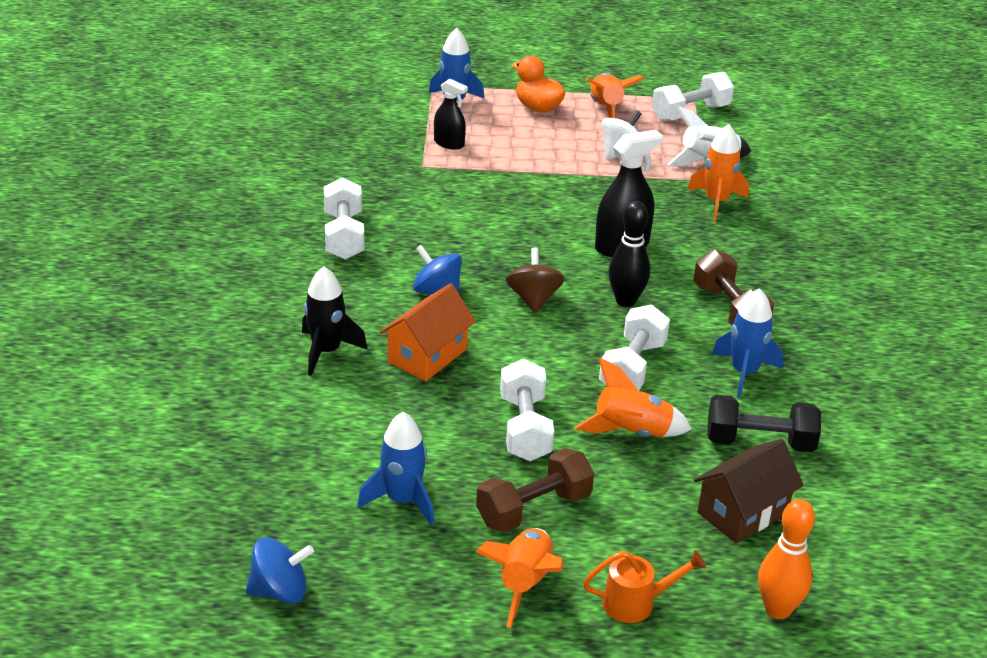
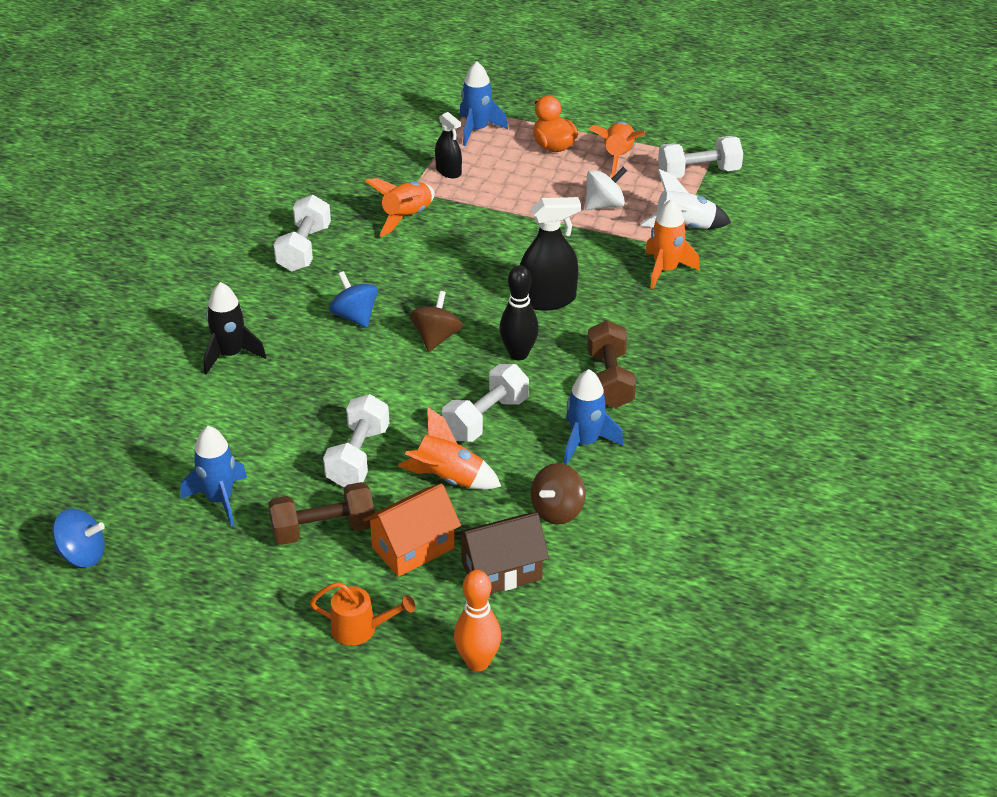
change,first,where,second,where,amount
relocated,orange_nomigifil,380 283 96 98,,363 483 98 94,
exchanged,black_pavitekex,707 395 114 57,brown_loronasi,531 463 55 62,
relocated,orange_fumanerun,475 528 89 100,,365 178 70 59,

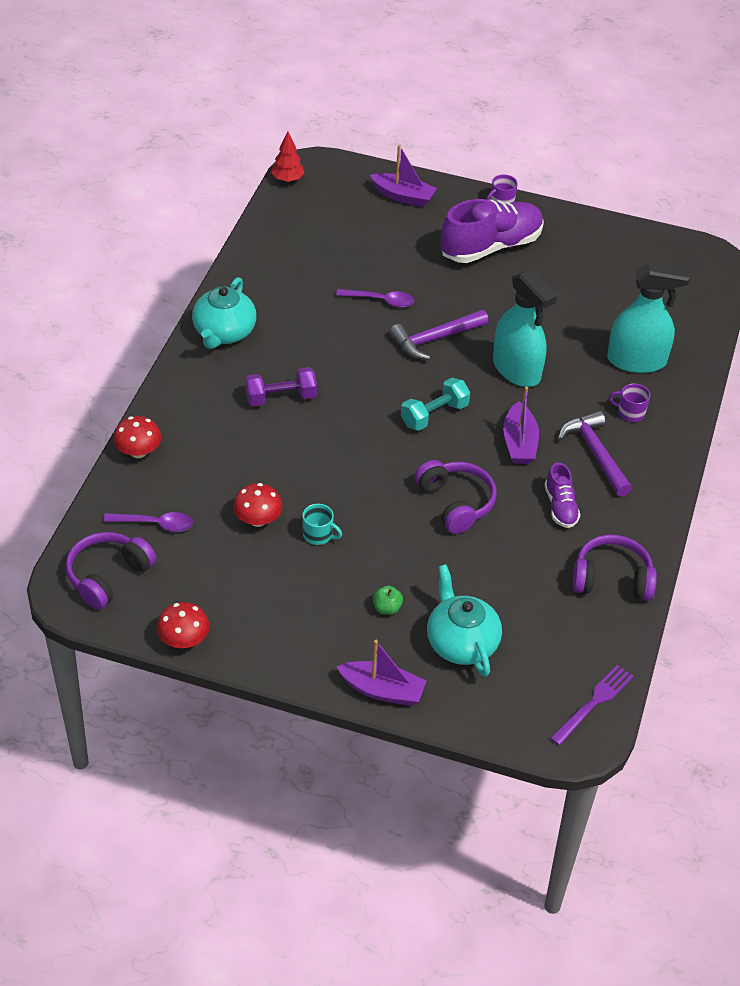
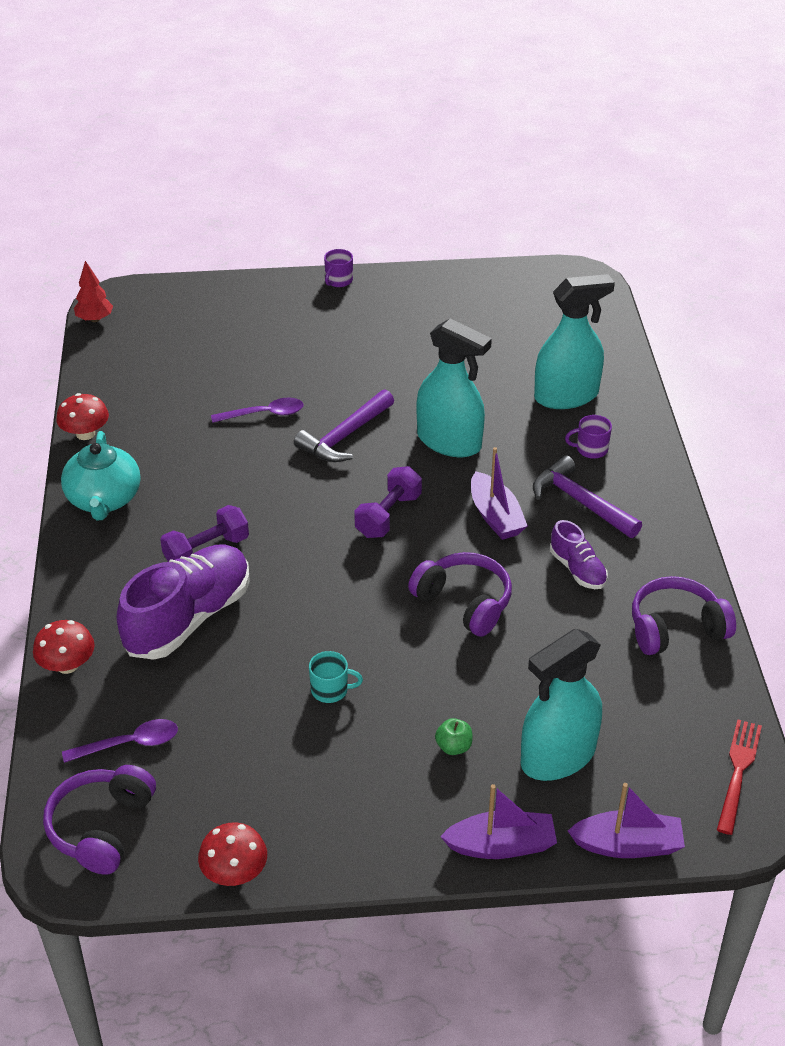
change,first,where,second,where,amount
relocated,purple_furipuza,370 145 67 62,,568 783 117 75,
relocated,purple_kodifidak,441 199 103 64,,117 544 133 116,
colour,turquoise_pavitekex,401 378 69 53,purple_pavitekex,354 466 68 72,
relocated,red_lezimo,233 483 49 44,,56 393 53 47,
exchanged,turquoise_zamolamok,427 564 75 113,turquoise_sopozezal,521 629 81 152,
colour,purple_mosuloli,550 665 84 81,red_mosuloli,717 719 45 116,

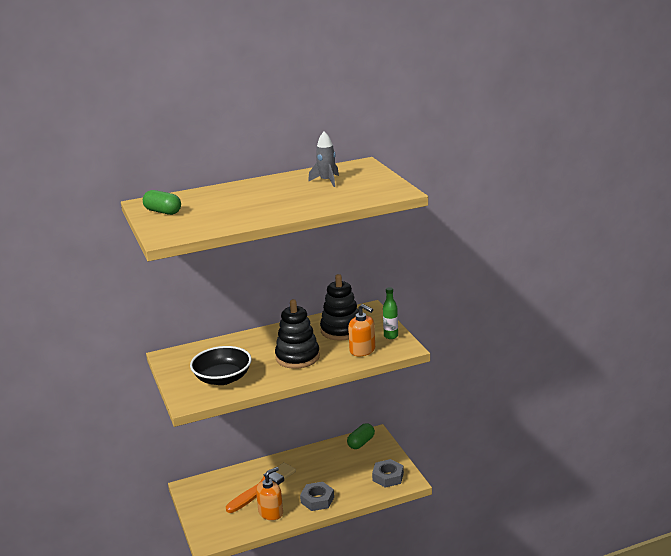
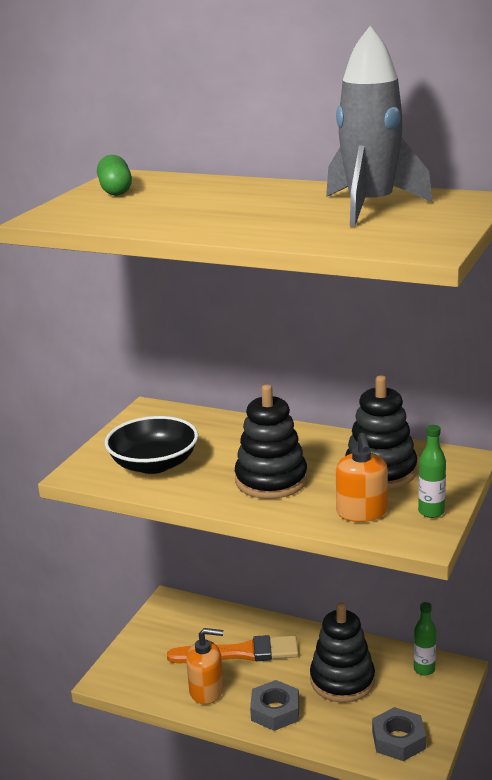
change,first,where,second,where,amount
size,grey_fumanerun,308 132 31 55,,326 26 106 200,x1.89
exchanged,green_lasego,347 423 28 26,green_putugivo,414 602 22 74,
appeared,,,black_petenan,310 603 65 100,

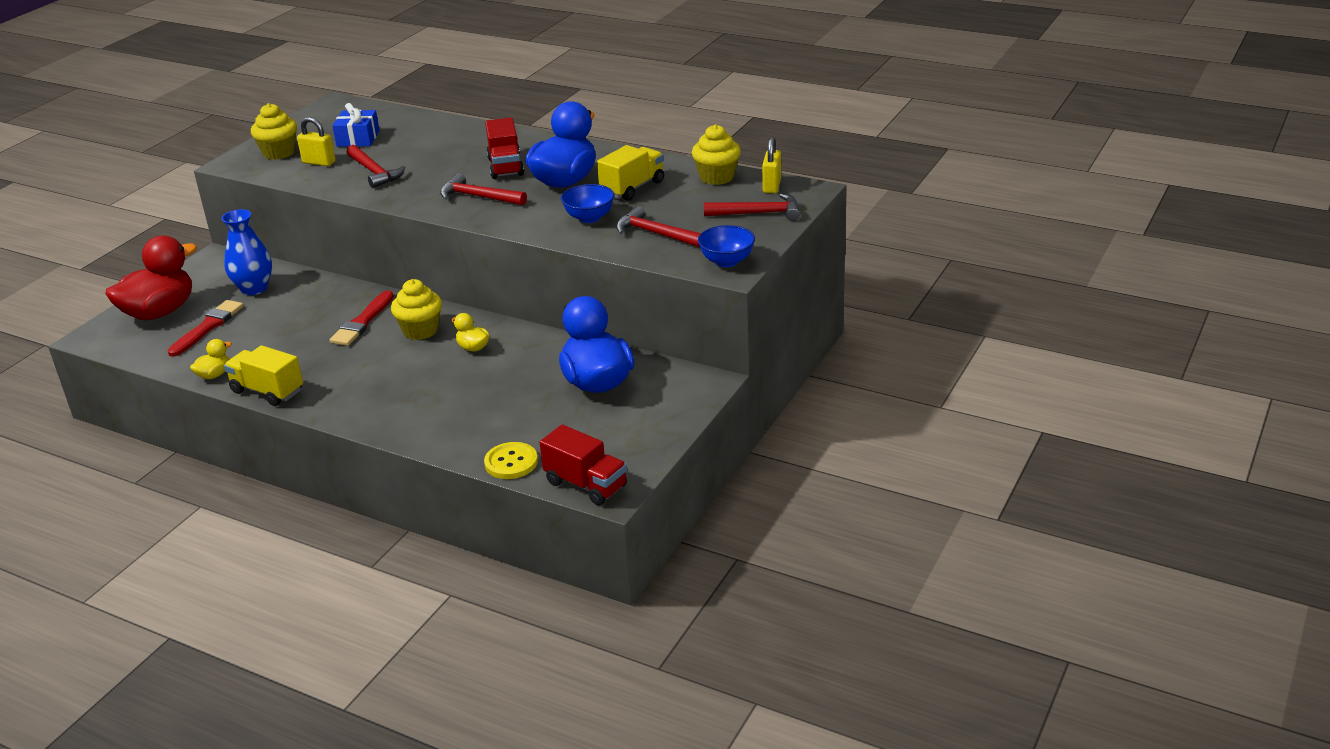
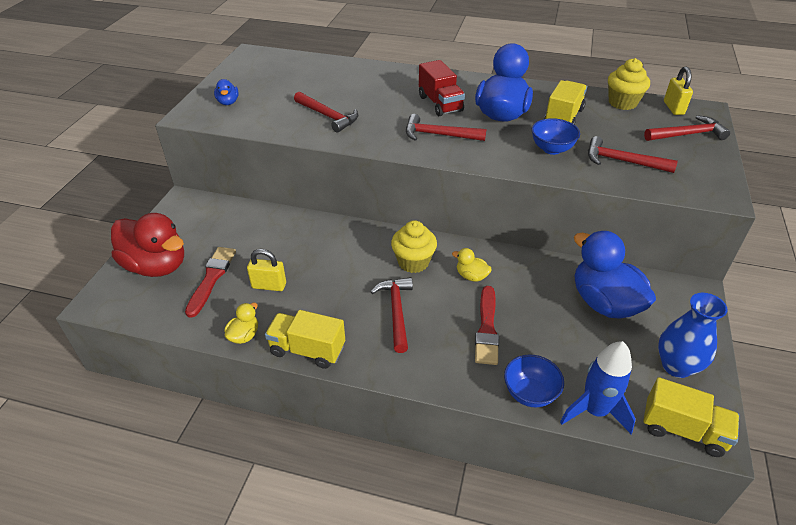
change,first,where,second,where,amount
exchanged,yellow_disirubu,251 103 46 57,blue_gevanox,214 79 25 26,
missing,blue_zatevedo,332 103 48 44,,,
relocated,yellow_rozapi,297 117 39 49,,247 249 39 42,
relocated,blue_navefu,221 209 51 86,,658 293 70 85,
relocated,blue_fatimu,698 225 57 42,,504 354 60 53,
spun,red_gevanox,105 235 92 85,,111 213 73 64,90 degrees clockwise
relocated,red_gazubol,330 290 64 56,,475 286 24 79,
colour,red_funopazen,540 425 87 80,yellow_funopazen,643 377 96 80,
exchanged,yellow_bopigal,484 442 54 37,blue_fumanerun,560 341 76 93,
appeared,,,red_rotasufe,371 277 42 76,

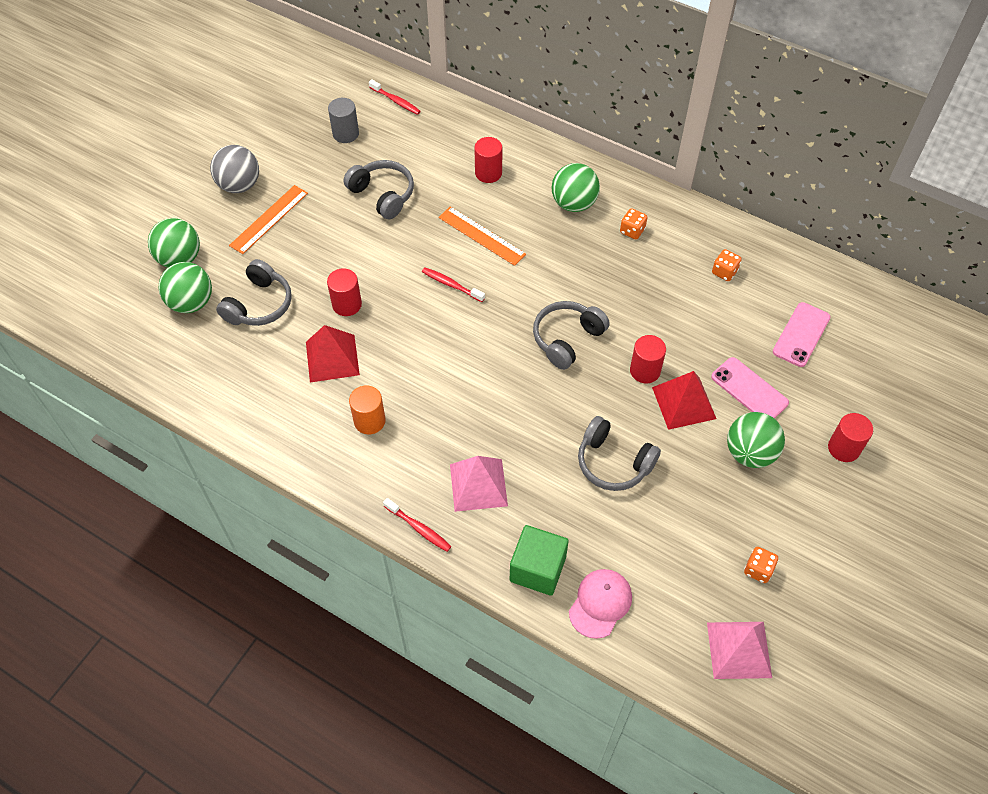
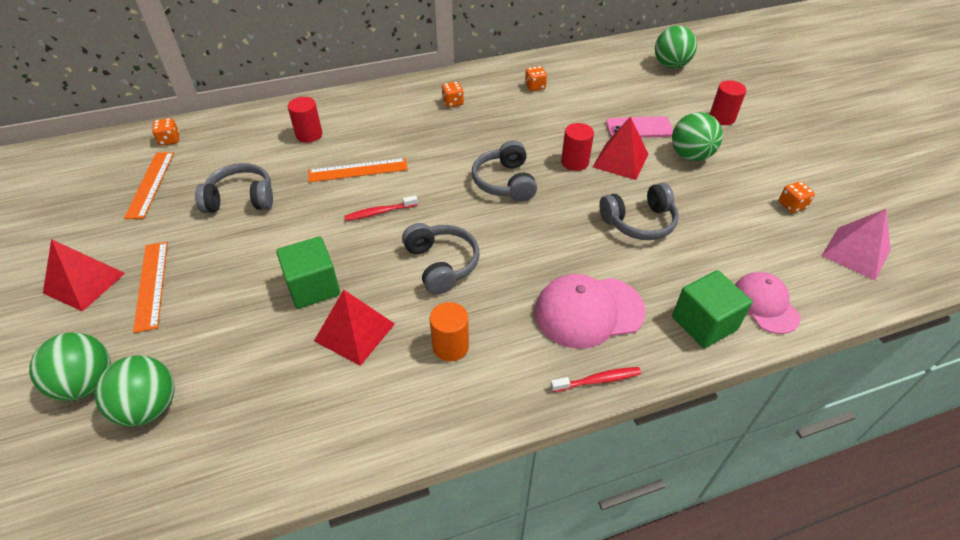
change,first,where,second,where,amount
exchanged,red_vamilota,369 79 52 36,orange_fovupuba,152 118 28 28,
exchanged,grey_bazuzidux,328 98 31 45,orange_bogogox,124 152 50 67,
exchanged,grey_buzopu,210 145 49 48,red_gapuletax,43 239 82 73,
relocated,green_buzopu,552 163 48 49,,655 26 42 42,
relocated,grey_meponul,216 259 76 67,,402 223 77 72,
exchanged,red_bazuzidux,327 268 35 48,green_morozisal,276 236 64 73,
missing,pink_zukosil,773 302 58 65,,,
exchanged,pink_gapuletax,450 456 58 56,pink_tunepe,534 274 112 75,

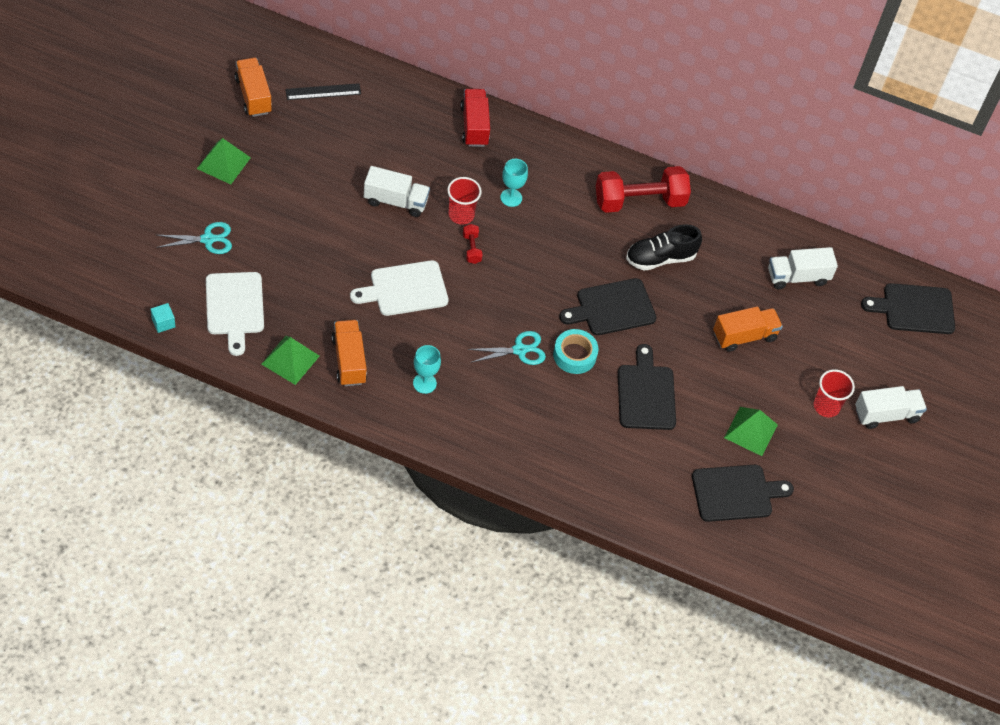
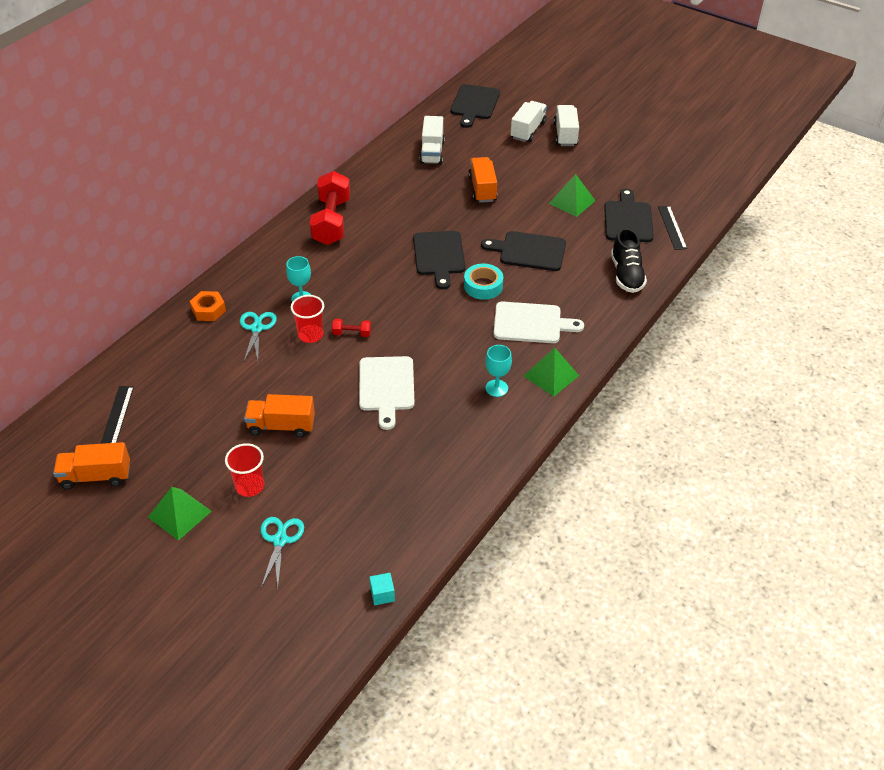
change,first,where,second,where,amount
exchanged,red_funopazen,460 89 30 58,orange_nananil,190 291 36 30,
relocated,white_funopazen,364 166 66 51,,511 101 36 41,
relocated,black_kodifidak,626 224 76 47,,611 228 36 65,
relocated,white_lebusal,206 272 58 84,,493 302 91 41,
relocated,orange_funopazen,332 320 35 66,,244 394 71 43,
relocated,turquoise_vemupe,468 331 78 34,,240 312 37 49,
relocated,green_gapuletax,261 336 58 49,,524 348 55 49,
relocated,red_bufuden,814 369 41 48,,225 443 39 54,
appeared,,,black_bogogox,658 206 29 44,

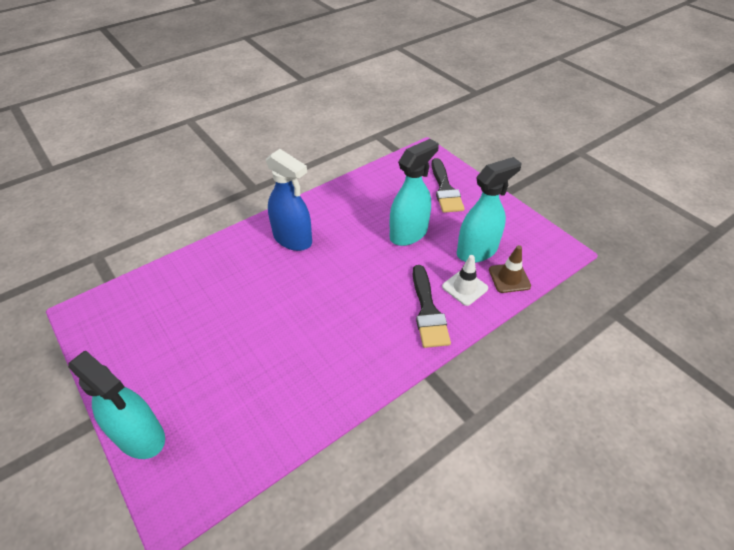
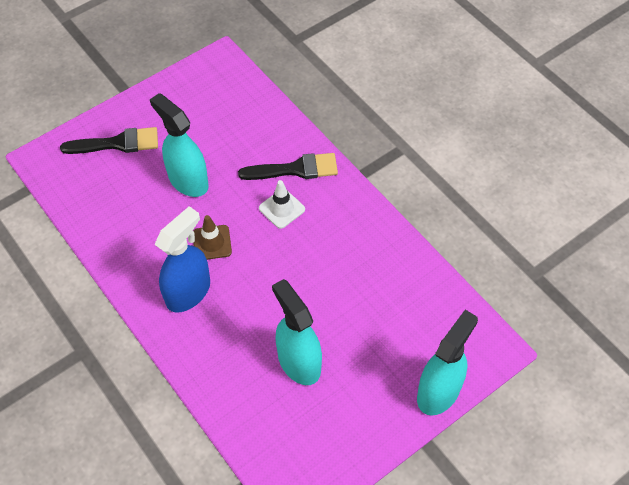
change,first,where,second,where,amount
relocated,turquoise_sopozezal,457 157 65 106,,272 279 50 106,
relocated,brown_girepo,489 245 42 48,,193 215 39 45,
relocated,white_girepo,442 255 46 51,,259 180 46 49,

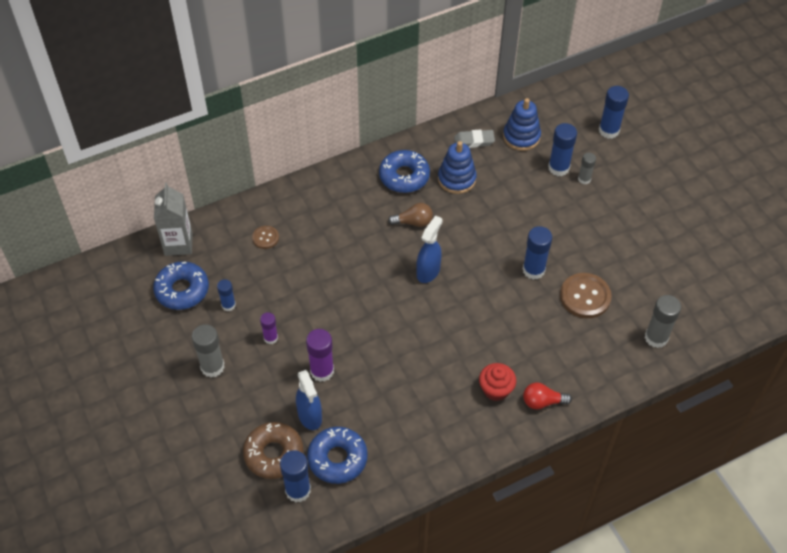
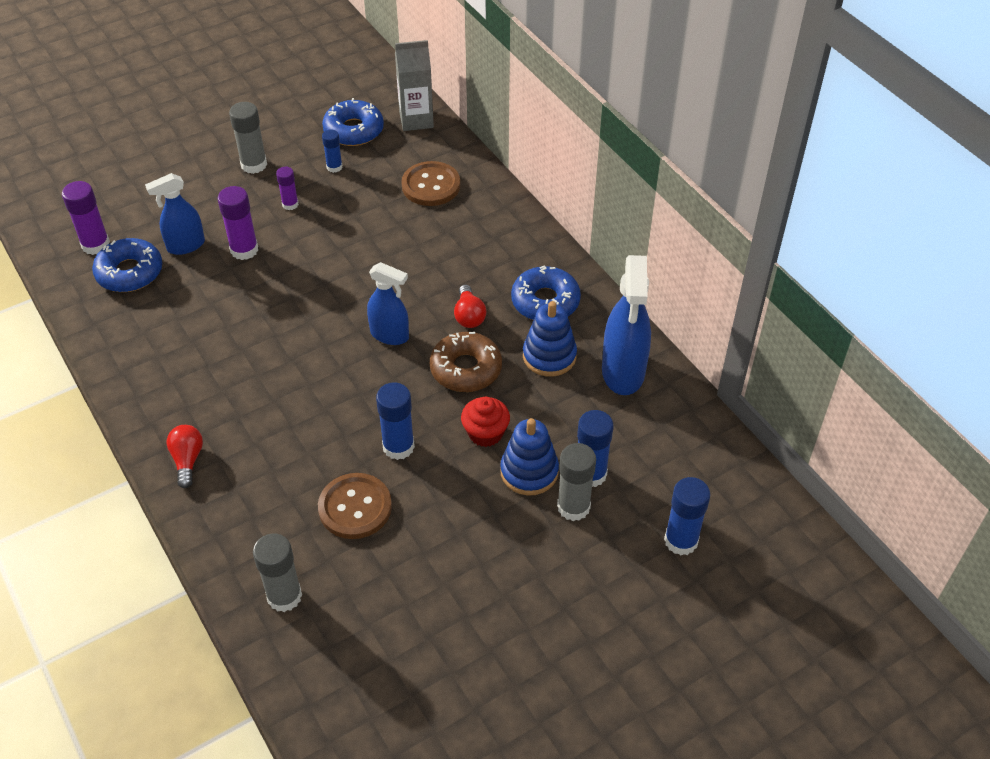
change,first,where,second,where,amount
relocated,blue_petenan,503 98 38 53,,500 418 59 78,
exchanged,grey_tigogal,454 130 41 18,blue_sopozezal,602 255 49 140,
size,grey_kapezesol,578 153 18 31,,557 443 39 78,x1.65
colour,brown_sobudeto,388 203 45 24,red_sobudeto,454 285 32 43,
size,brown_bopigal,252 226 27 23,,401 161 59 45,x1.84
relocated,red_disirubu,479 363 37 38,,461 397 49 50,
relocated,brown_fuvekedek,243 422 60 57,,430 332 72 60,
colour,blue_kapezesol,280 450 31 52,purple_kapezesol,62 181 48 74,

